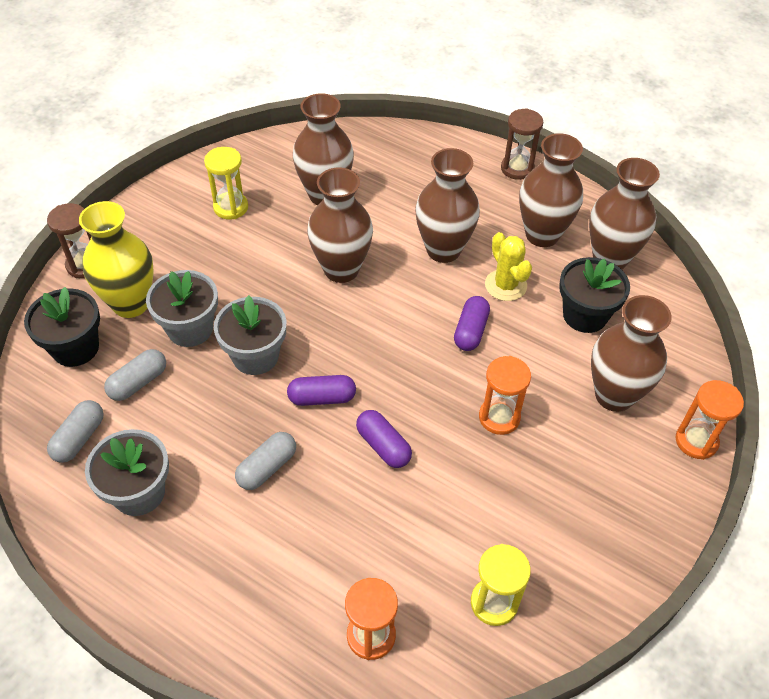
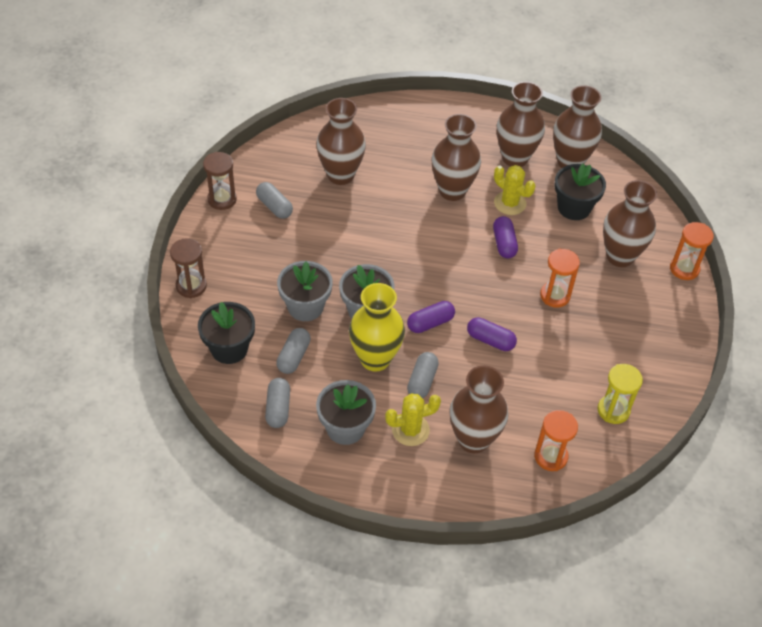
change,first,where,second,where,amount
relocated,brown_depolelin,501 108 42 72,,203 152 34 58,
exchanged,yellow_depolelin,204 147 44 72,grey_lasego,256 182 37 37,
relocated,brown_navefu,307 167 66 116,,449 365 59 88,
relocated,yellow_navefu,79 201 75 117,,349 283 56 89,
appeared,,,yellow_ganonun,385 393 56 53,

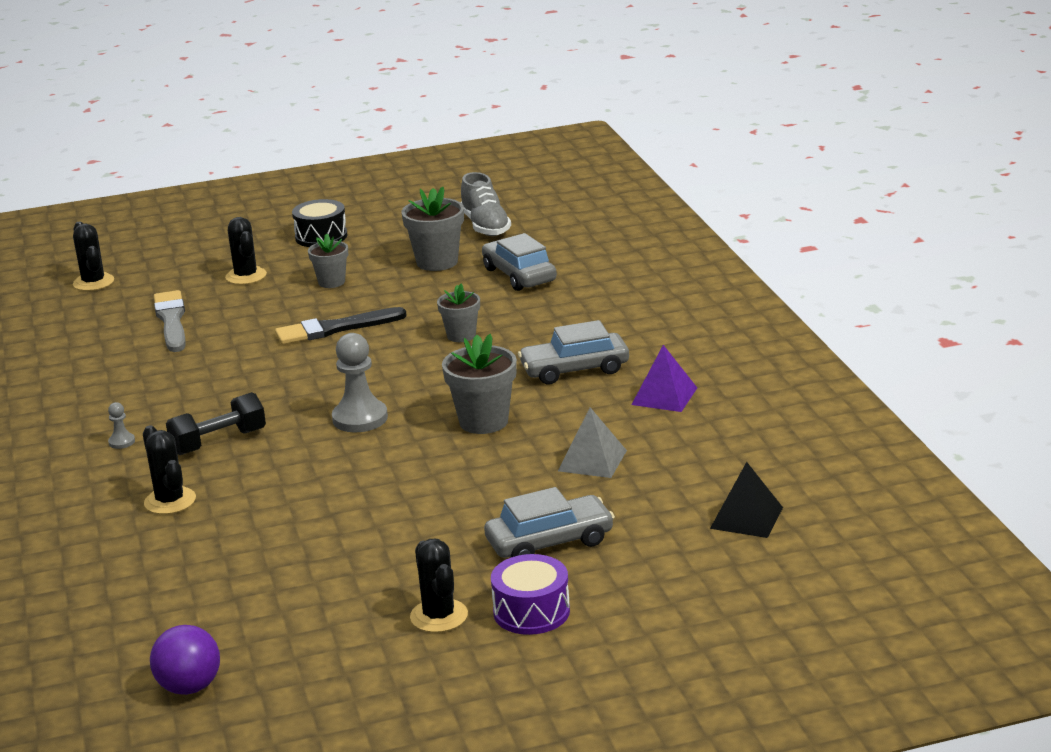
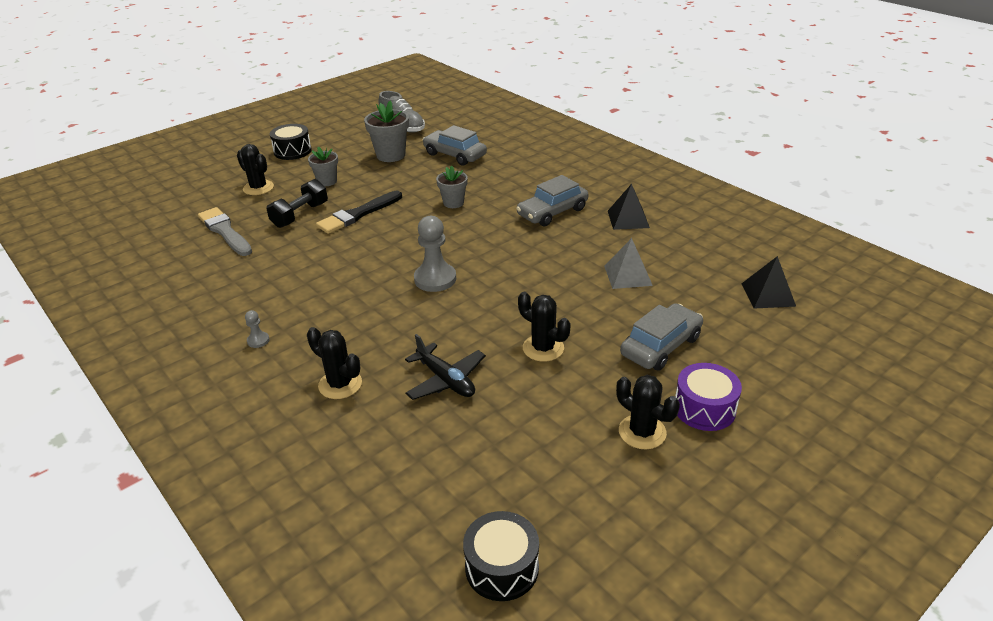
change,first,where,second,where,amount
relocated,black_ganonun,73 222 41 69,,518 292 52 70,
missing,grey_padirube,442 334 75 100,,,
colour,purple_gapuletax,631 345 66 67,black_gapuletax,608 184 42 46,
relocated,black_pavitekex,166 392 100 63,,266 179 62 49,
exchanged,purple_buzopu,150 625 70 70,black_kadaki,463 511 76 90,
appeared,,,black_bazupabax,405 334 81 66,

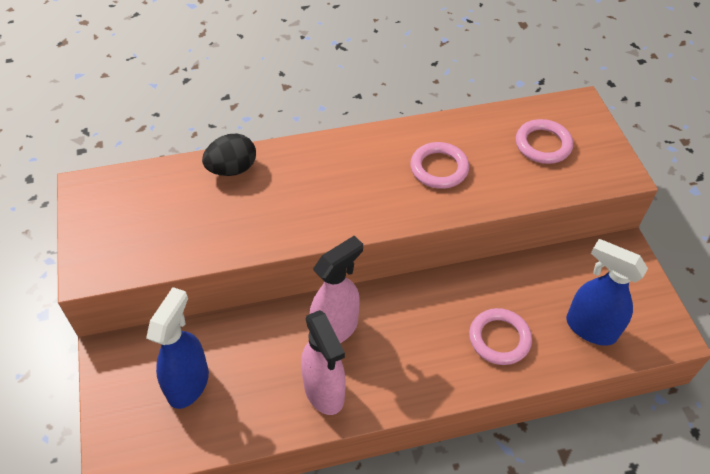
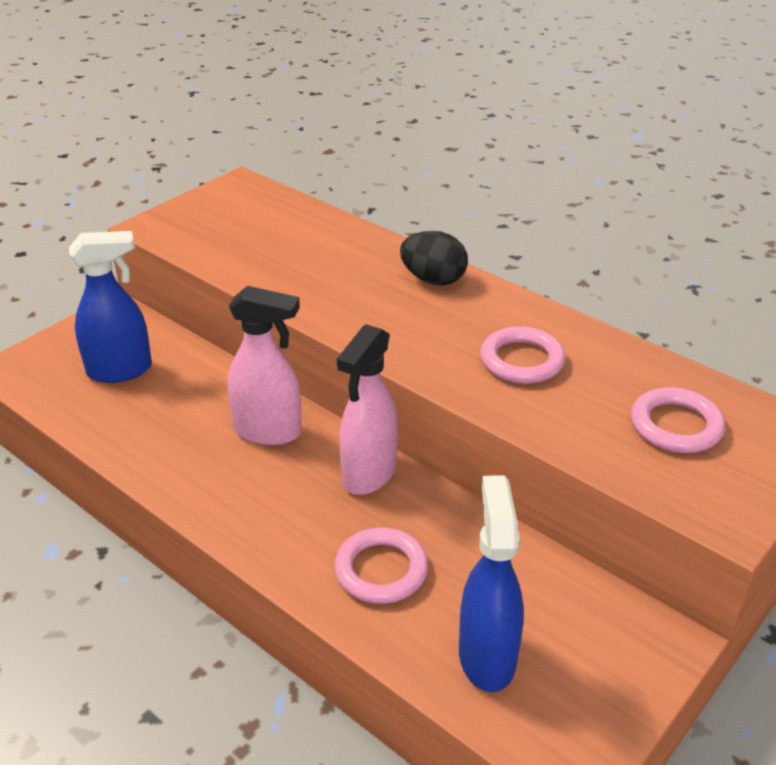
change,first,where,second,where,amount
relocated,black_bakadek,202 134 54 42,,400 231 68 55,
relocated,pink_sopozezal,301 310 45 105,,336 324 62 171,

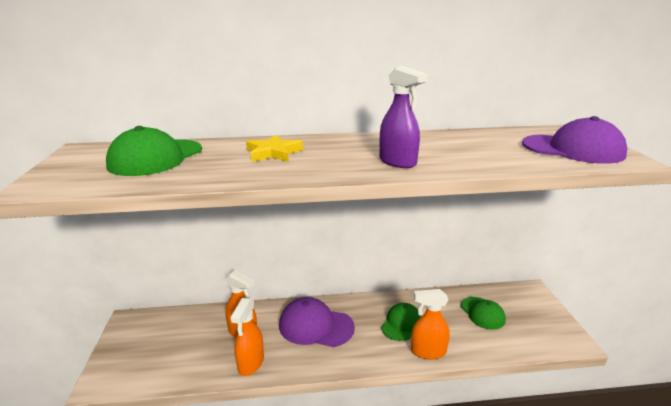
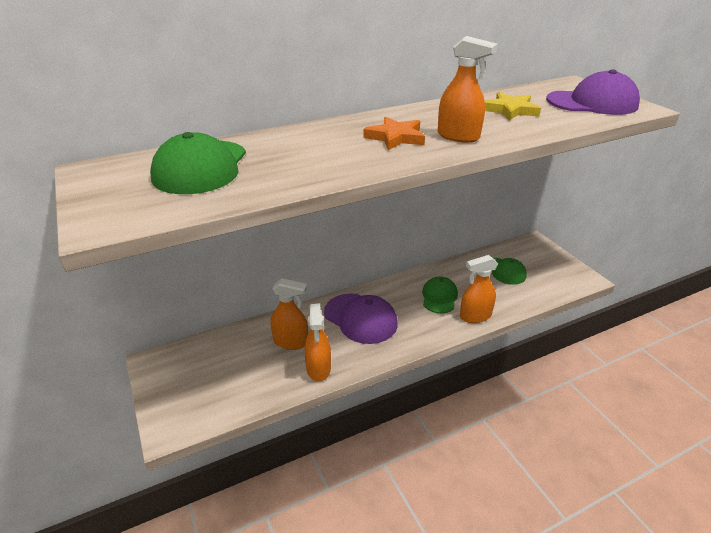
change,first,where,second,where,amount
colour,purple_sopozezal,380 66 48 102,orange_sopozezal,438 36 60 107,
relocated,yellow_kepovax,246 134 57 28,,485 92 56 28,
spun,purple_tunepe,279 297 76 50,,324 293 74 51,135 degrees counterclockwise
appeared,,,orange_kepovax,363 116 62 34,

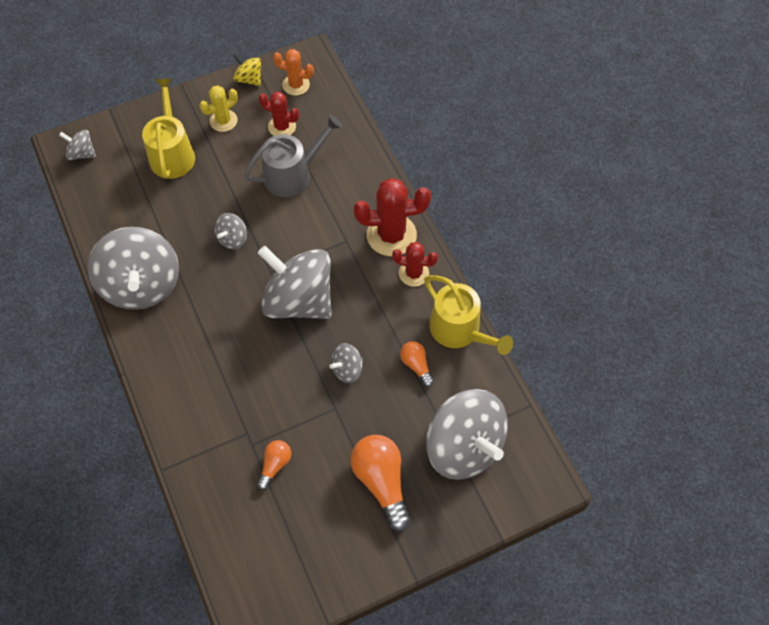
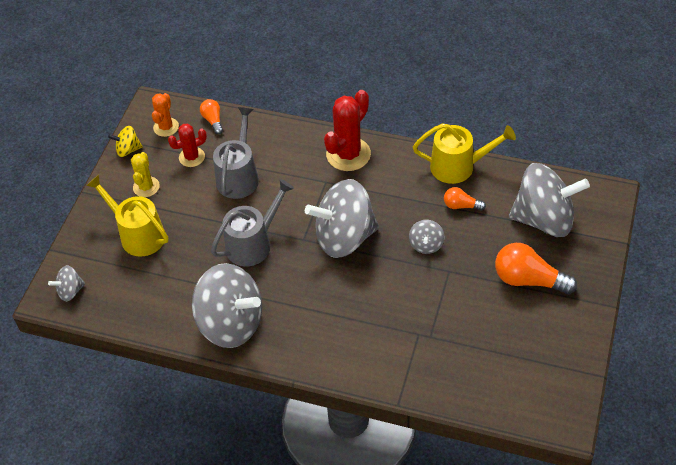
change,first,where,second,where,amount
spun,orange_ganonun,273 49 41 47,,152 93 27 44,45 degrees counterclockwise
exchanged,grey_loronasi,215 213 32 37,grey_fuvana,211 179 83 87,
missing,red_ganonun,392 242 46 45,,,
relocated,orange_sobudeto,257 440 35 50,,200 99 23 35,

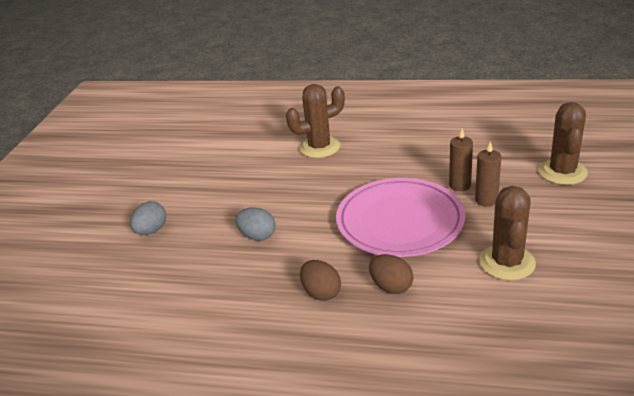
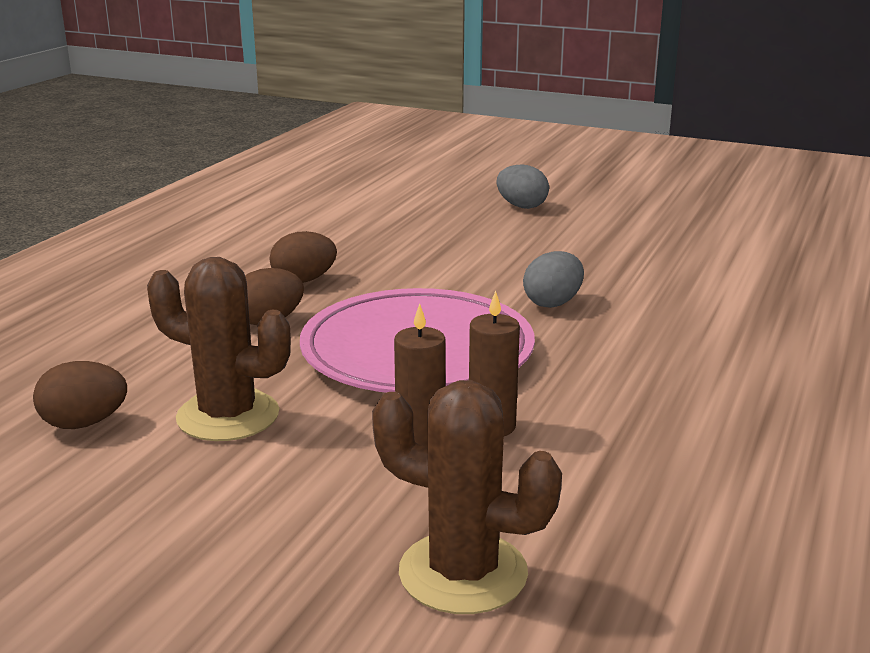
change,first,where,second,where,amount
missing,brown_ganonun,286 84 59 74,,,
relocated,grey_bakadek,235 207 41 34,,523 251 61 57,
appeared,,,brown_bakadek,33 361 94 68,

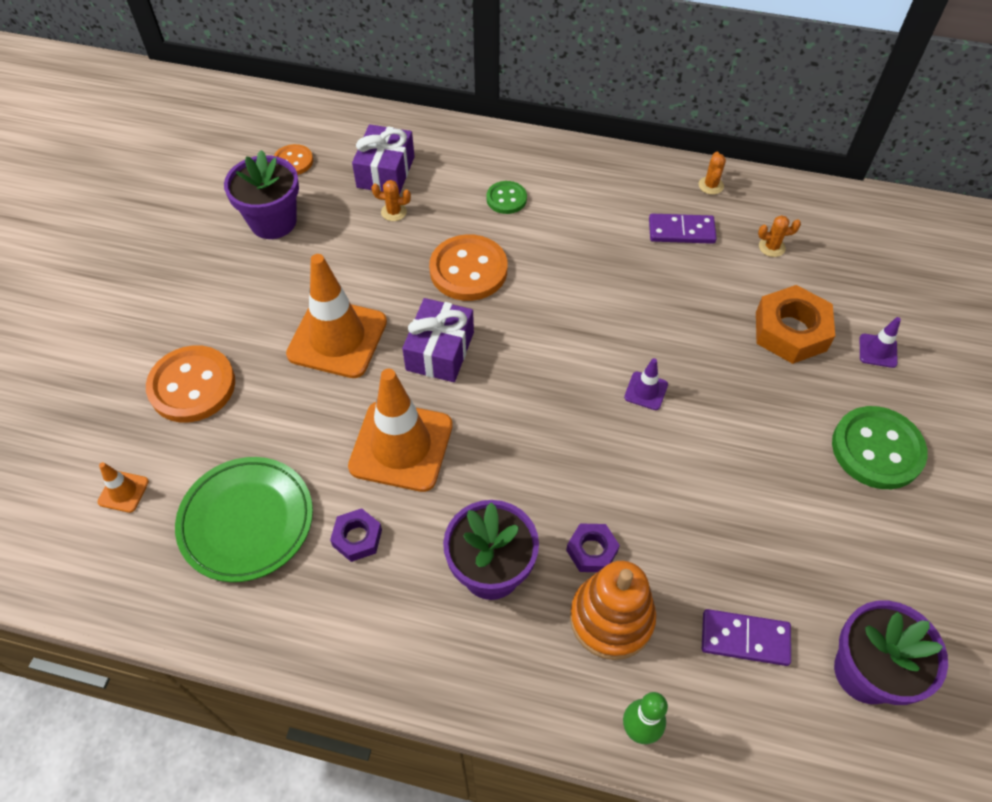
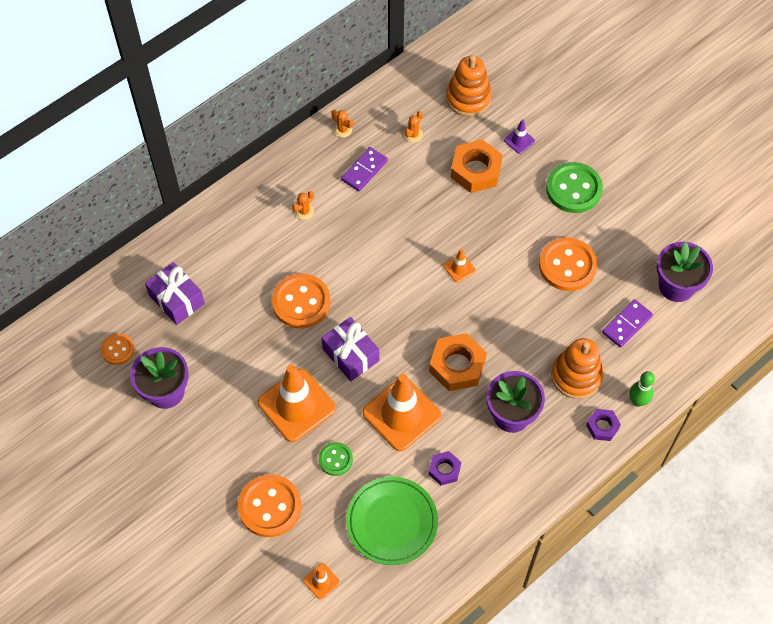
change,first,where,second,where,amount
relocated,orange_ganonun,372 180 39 41,,292 191 22 29,
relocated,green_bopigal,486 181 41 33,,319 442 34 34,
colour,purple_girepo,624 358 44 52,orange_girepo,444 249 32 33,
relocated,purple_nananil,566 523 54 49,,586 409 35 32,
appeared,,,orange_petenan,446 55 46 62,
appeared,,,orange_bopigal,539 237 58 54,
appeared,,,orange_nananil,429 333 58 58,

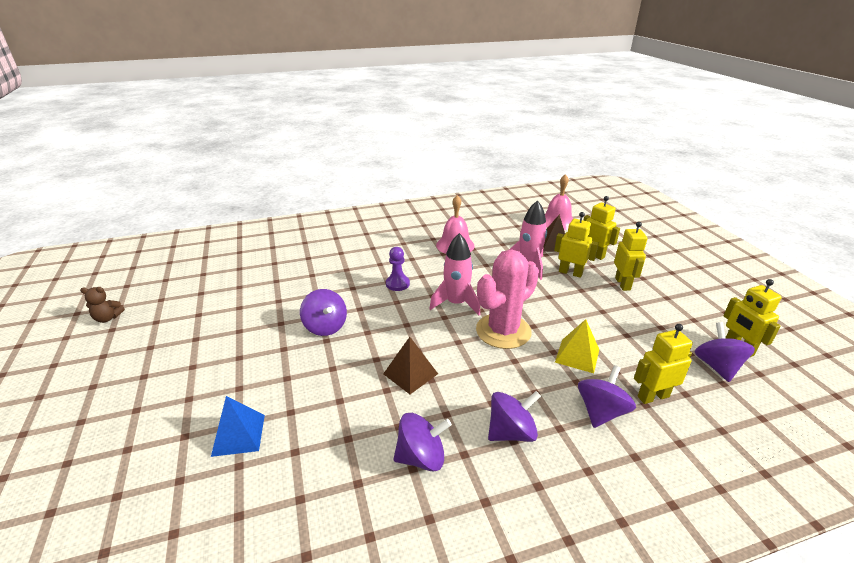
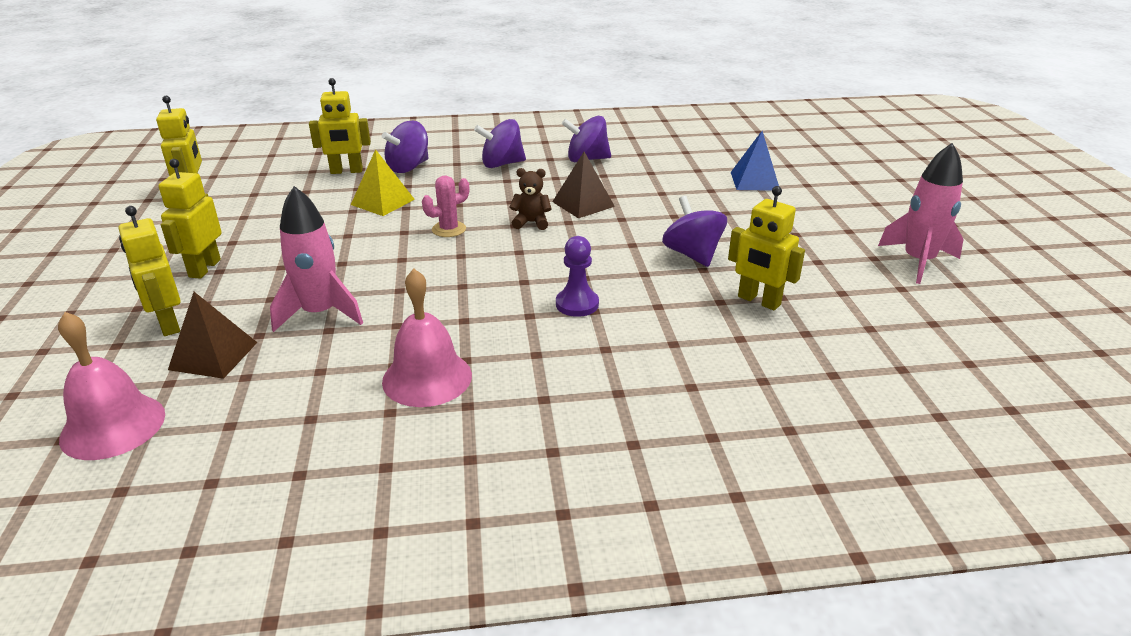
change,first,where,second,where,amount
relocated,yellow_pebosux,554 212 45 66,,728 186 77 124,
relocated,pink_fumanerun,429 233 51 82,,878 143 86 141,
size,pink_ganonun,476 250 63 99,,422 175 47 62,x0.46
relocated,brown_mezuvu,80 287 45 36,,510 168 42 62,
missing,purple_loronasi,695 322 60 60,,,

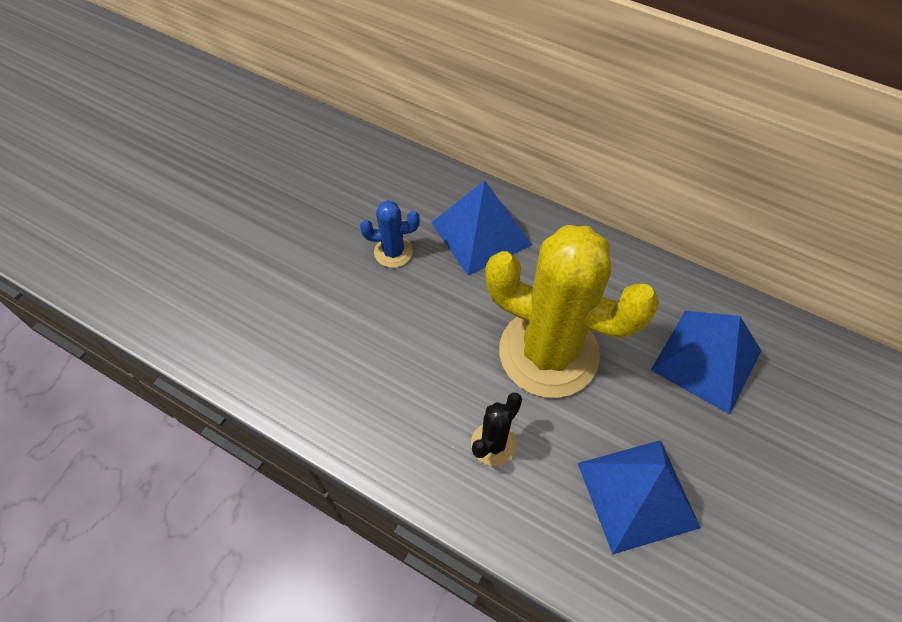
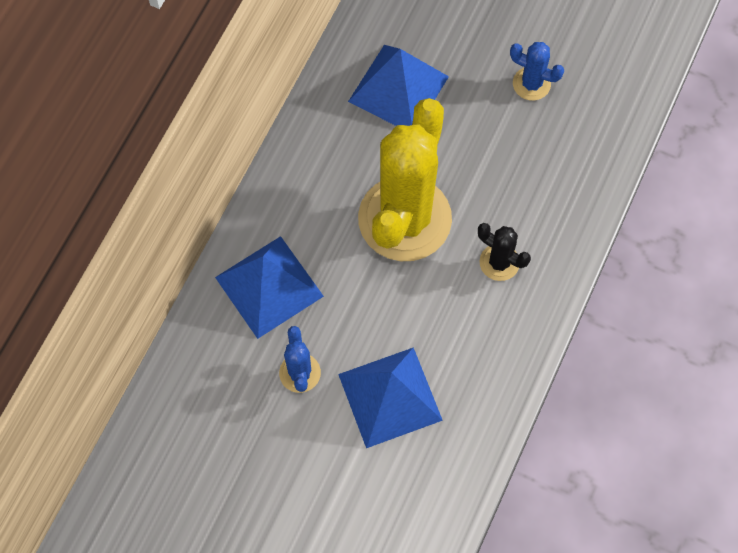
change,first,where,second,where,amount
relocated,blue_gapuletax,578 440 123 115,,338 347 105 101,
appeared,,,blue_ganonun,510 42 54 59,

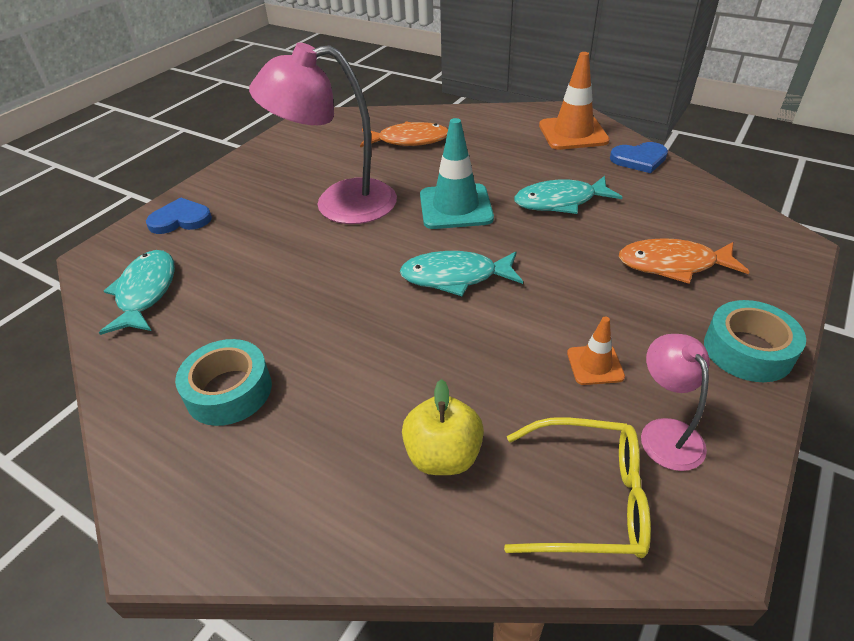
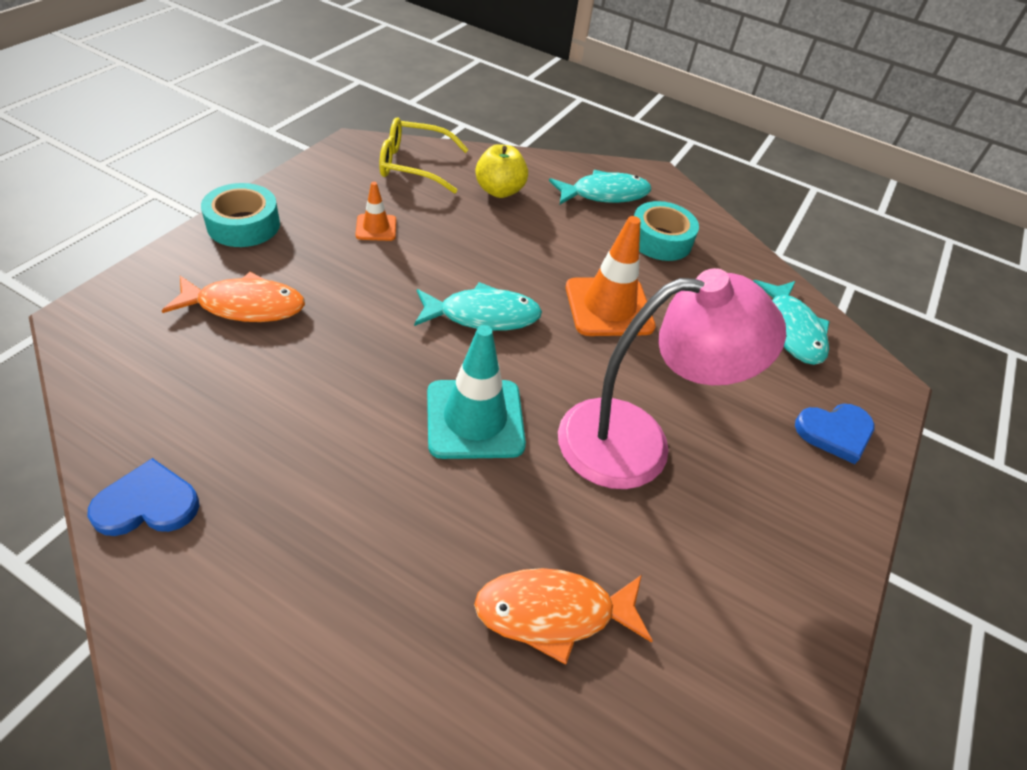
change,first,where,second,where,amount
relocated,orange_girepo,539 52 71 98,,566 216 90 120,
relocated,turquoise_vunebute,514 176 108 38,,549 170 102 34,
missing,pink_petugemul,641 334 69 137,,,

